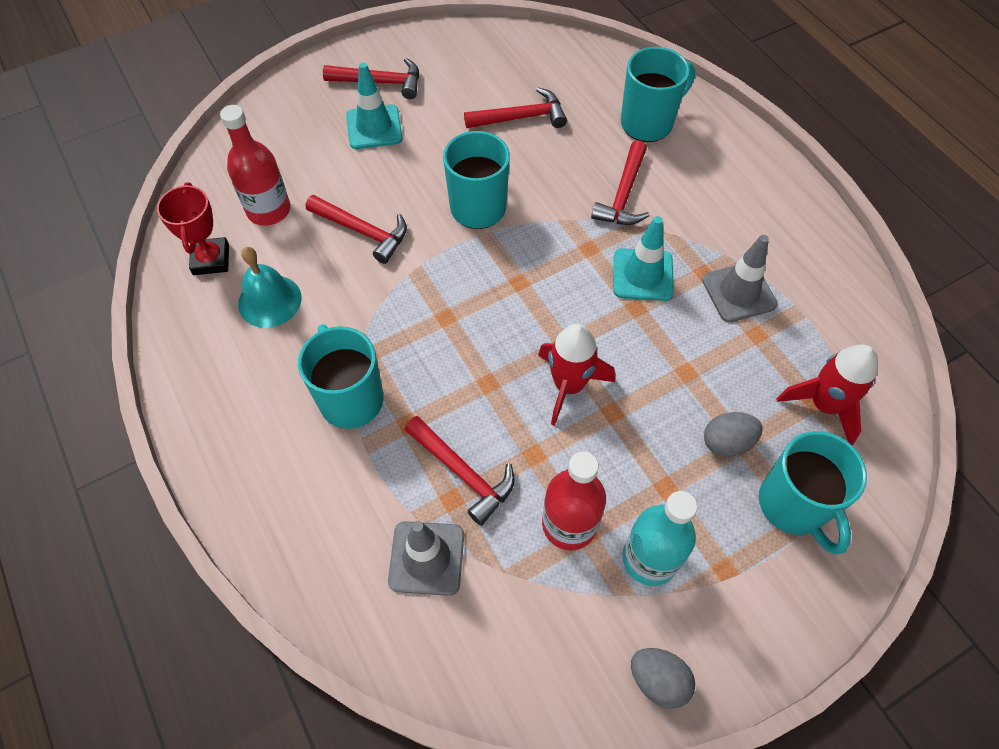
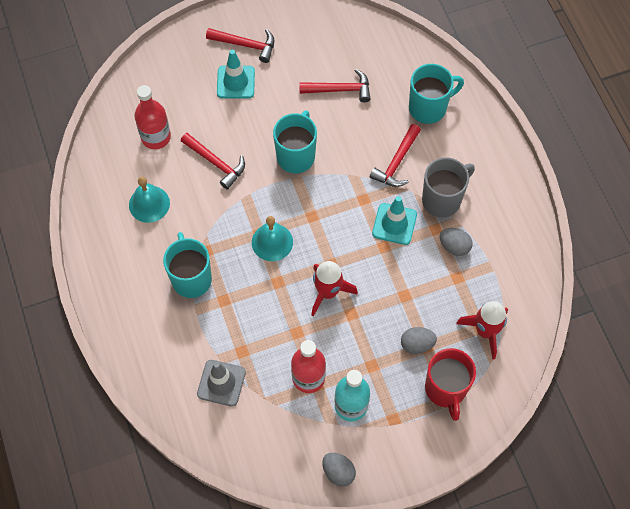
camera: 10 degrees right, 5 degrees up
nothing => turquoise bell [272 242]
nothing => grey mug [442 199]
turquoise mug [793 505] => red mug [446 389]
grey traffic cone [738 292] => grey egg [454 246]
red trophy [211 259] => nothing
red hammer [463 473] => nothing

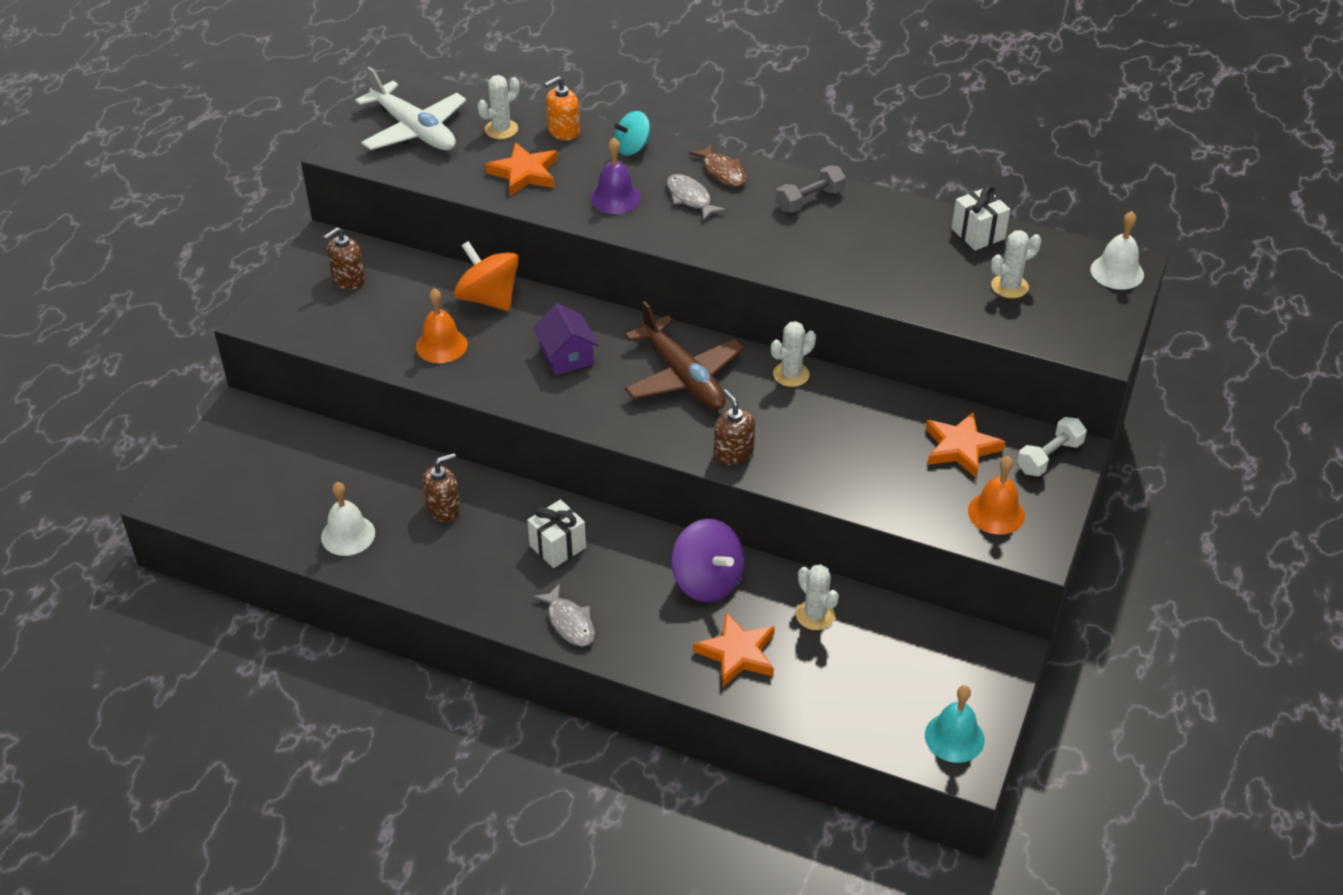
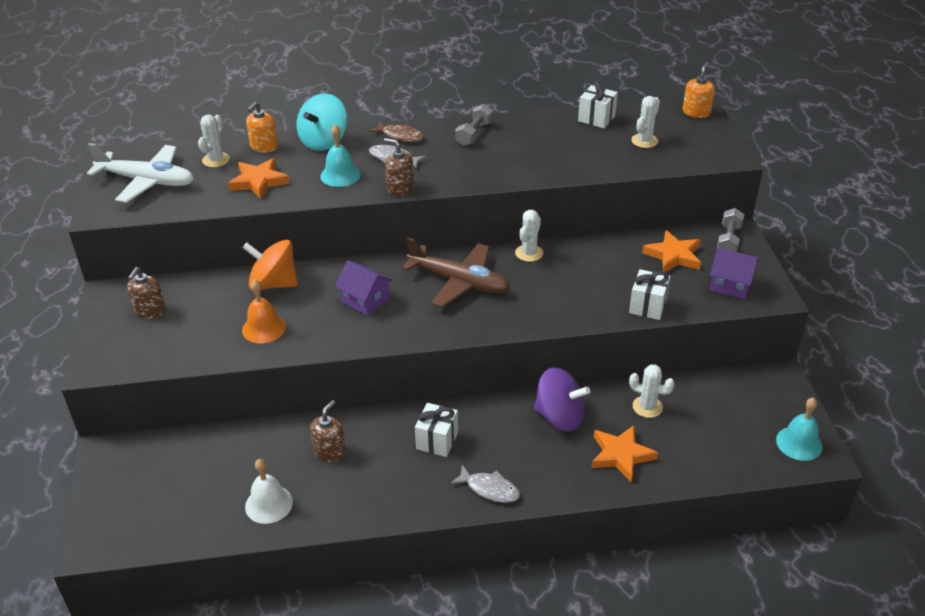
camera: 30 degrees left, 5 degrees down
turquoise spinning top [632 148] => turquoise spinning top [324 141], x1.59
purple bell [615 198] => turquoise bell [340 175]
brown soap dispenser [733 453] => brown soap dispenser [400 188], move
nothing => white gift [648 306]
white bell [1117 272] => orange soap dispenser [696 112]
orange bell [996 513] => purple house [730 285]
white dumbbell [1049 457] => grey dumbbell [728 240]

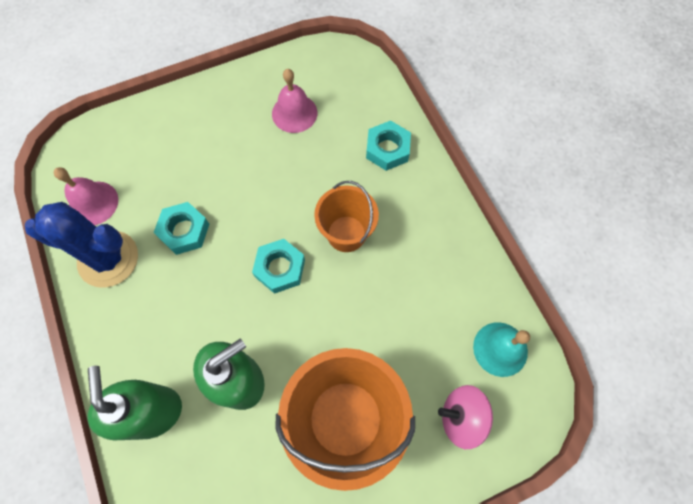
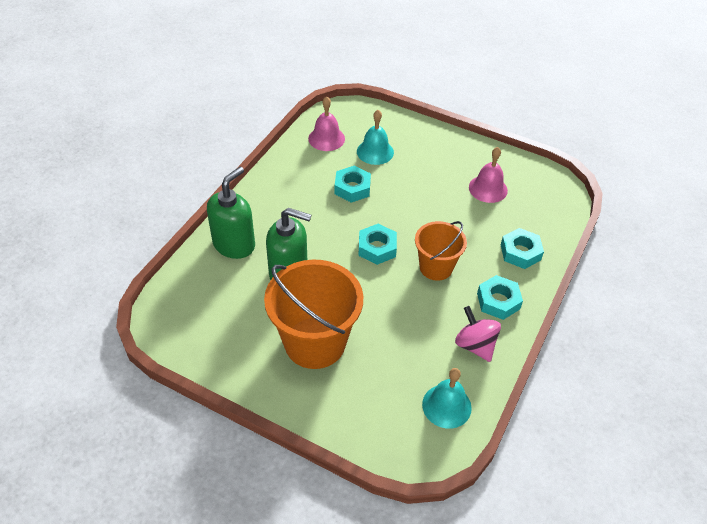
camera: 50 degrees right, 20 degrees down
nothing => turquoise bell [375 152]
pink spinning top [461 417] => pink spinning top [475 345], move
nothing => turquoise nut [498 301]
blue cactus [108 259] => nothing

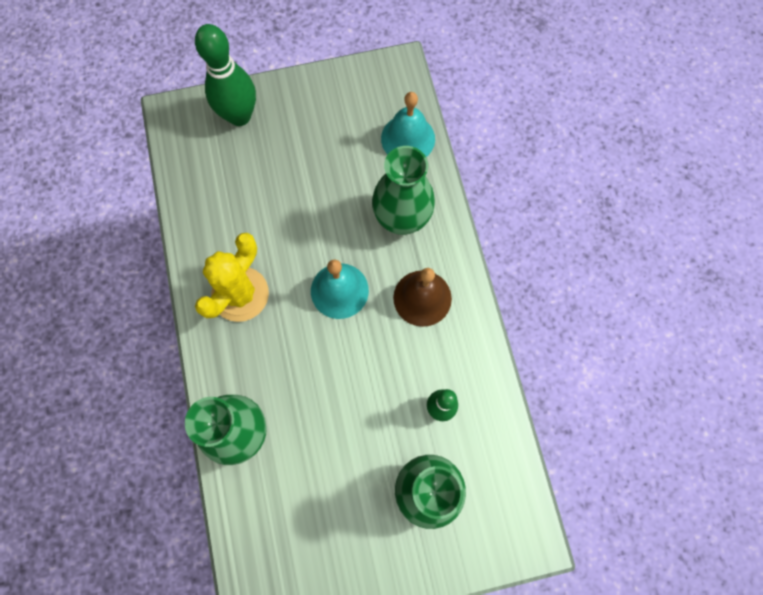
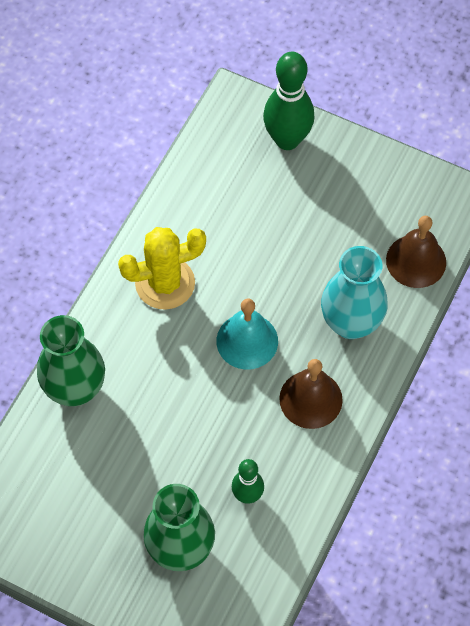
camera: 40 degrees right, 10 degrees down
green vase [402 218] => turquoise vase [351 323]
turquoise bell [408 138] => brown bell [416 261]

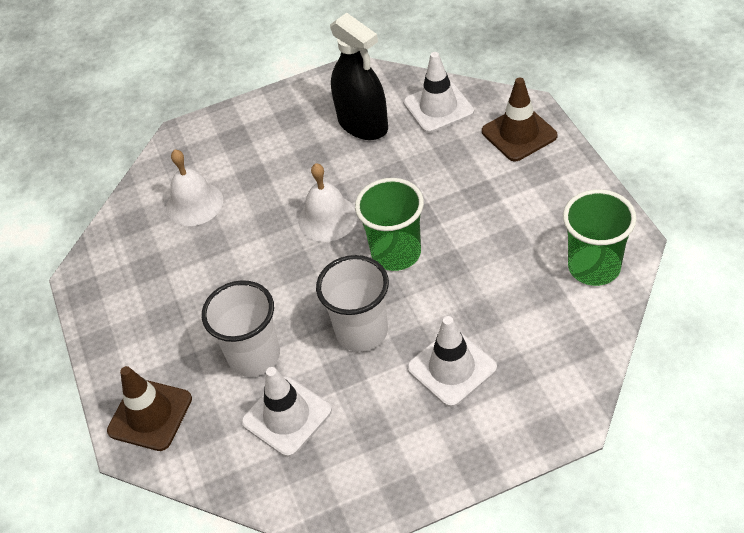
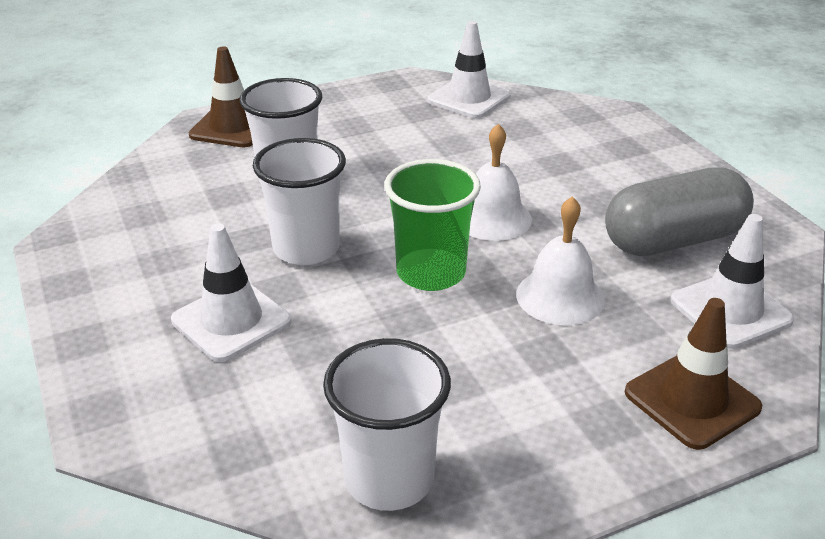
camera: 80 degrees right, 15 degrees down
green cup [594 267] => white cup [389 479]
white traffic cone [287 416] => white traffic cone [469 98], move
white bell [194 203] => white bell [560 296], move
black spray bottle [363 124] => grey capsule [673 240]

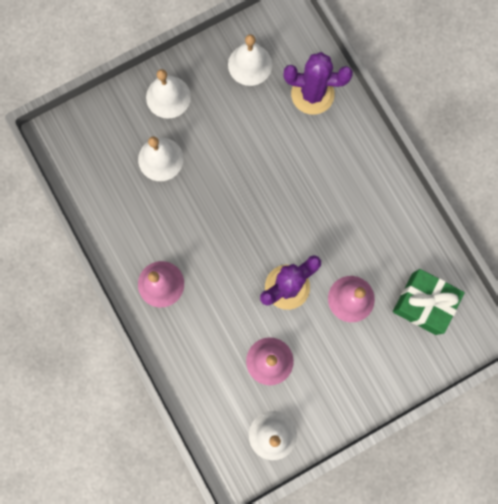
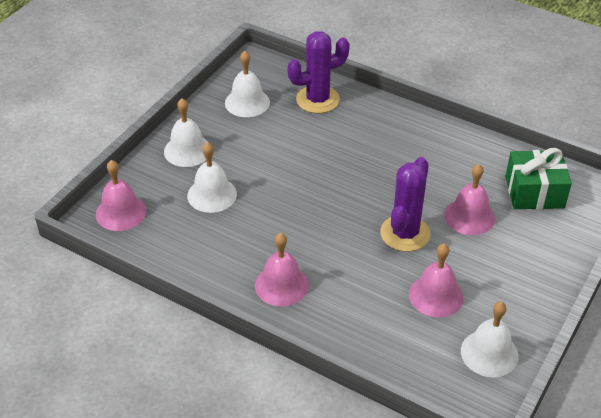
camera: 30 degrees left, 35 degrees down
nothing => pink bell [121 212]

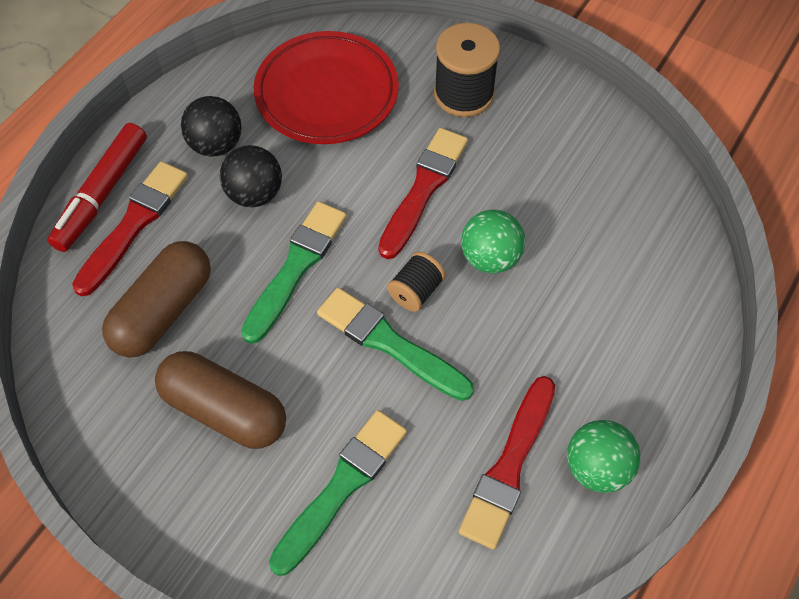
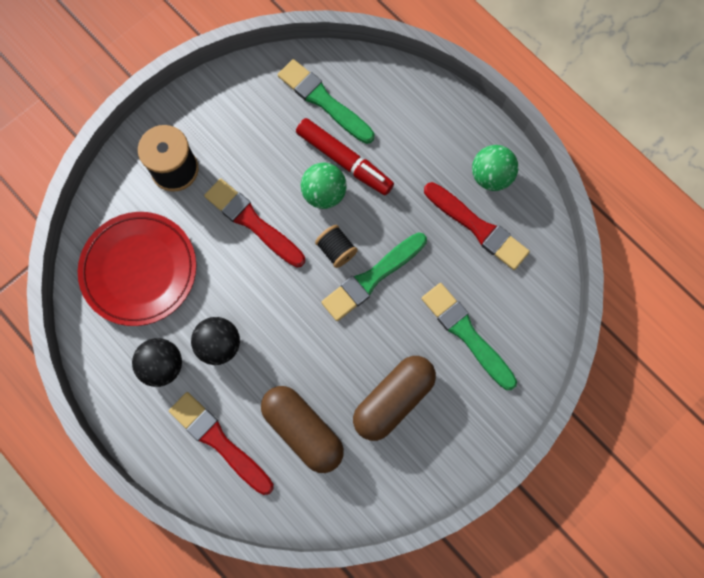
camera: 75 degrees left, 15 degrees up
green brush [296 267] => green brush [324 101], move
red marker [102 194] => red marker [344 161], move

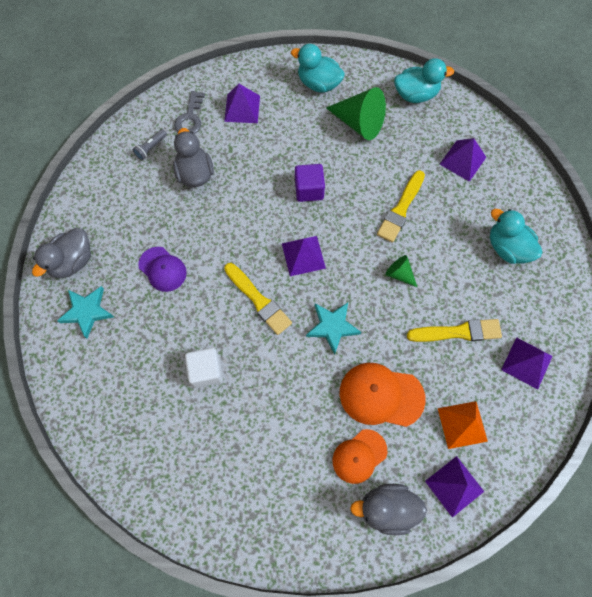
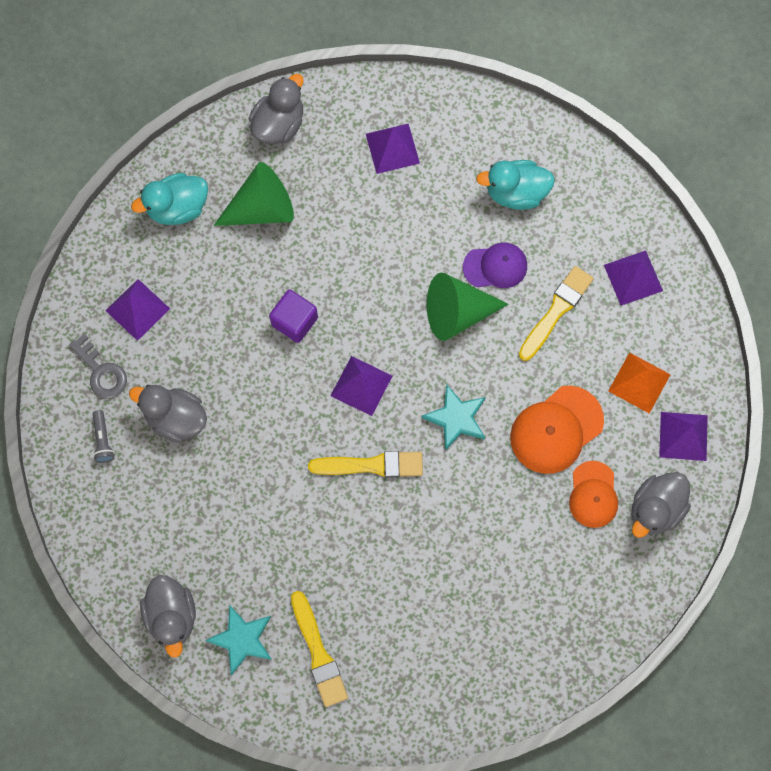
camera: 50 degrees left, 5 degrees up
turquoise duck [416 94] => grey duck [279 124]
yellow brush [401 209] => yellow brush [318 653], move
green cone [399 274] => green cone [457 313], x1.93
purple cap [162 269] => purple cap [495 266], move
white cube [206 371] => nothing

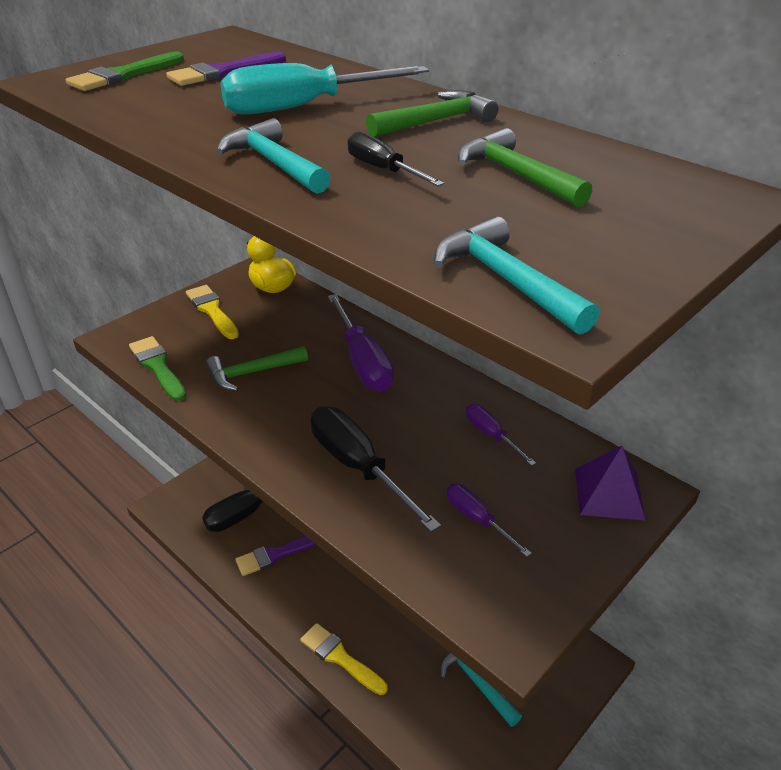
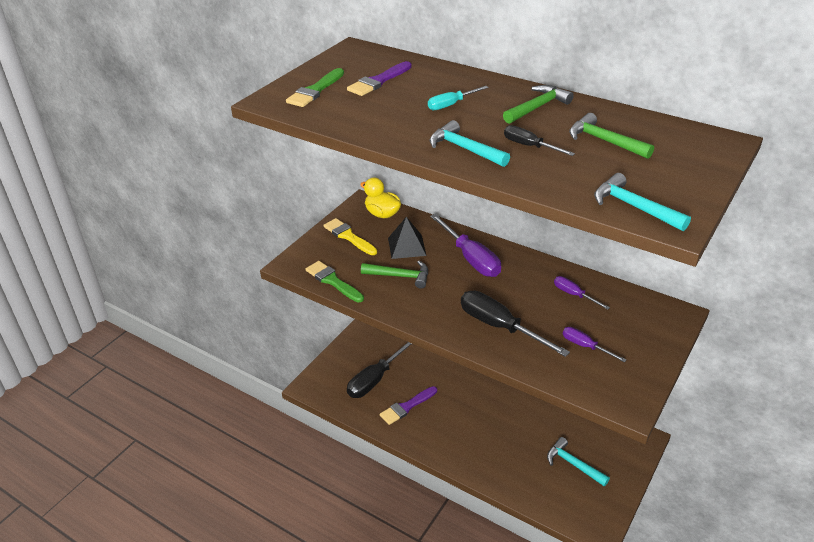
camera: 10 degrees left, 0 degrees up
green hammer [252 373] => green hammer [400 276], 135 degrees counterclockwise
nothing => black pyramid [407 246]
turquoise screwdriver [303 107] => turquoise screwdriver [451 105], x0.53
yellow brush [340 657] => nothing
purple pyramid [608 493] => nothing

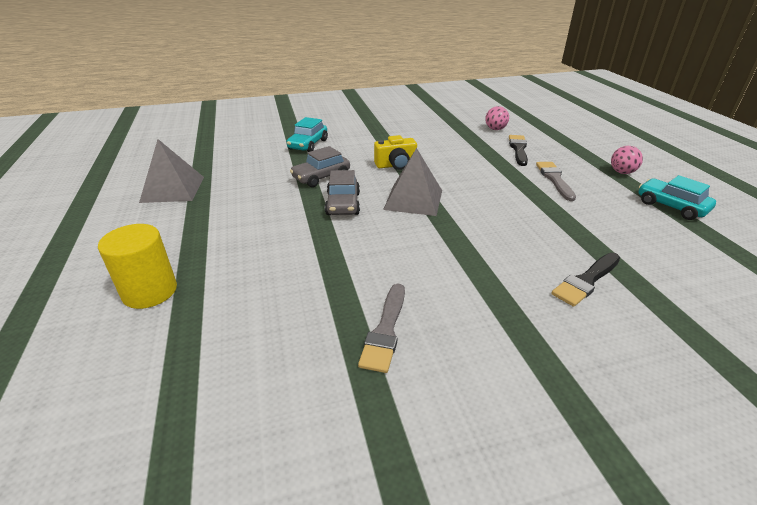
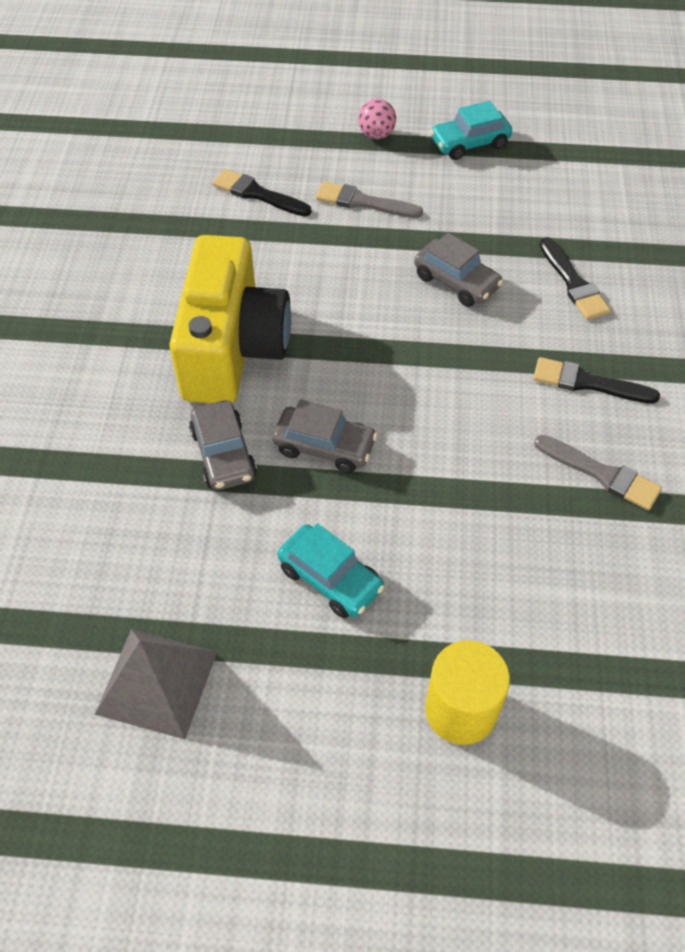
camera: 70 degrees left, 20 degrees up
yellow camera [396 165] => yellow camera [233 349], x2.17
turquoise car [308 144] => turquoise car [330 578], move
nothing => grey car [456 282]
nothing => black brush [587 383]
grey pyramid [413 199] => nothing
pink ball [495 129] => nothing

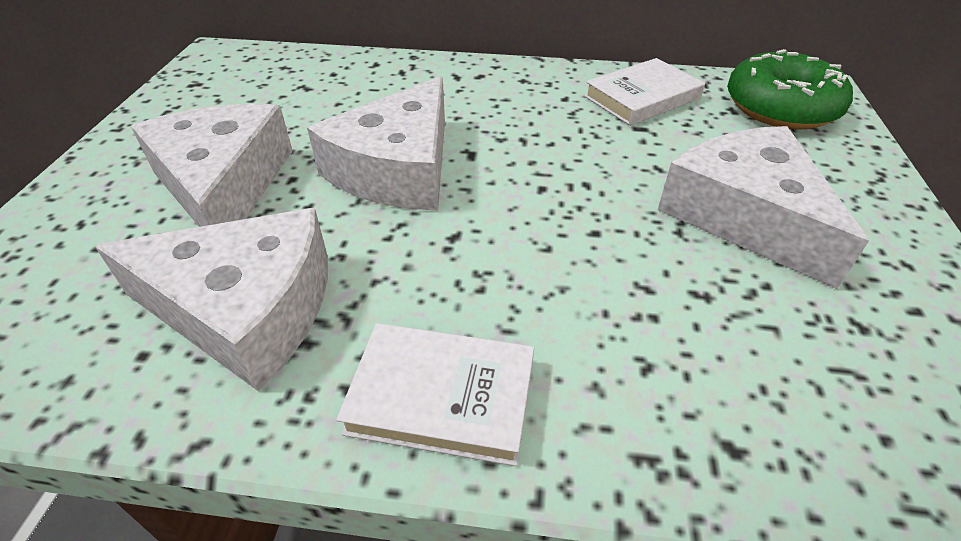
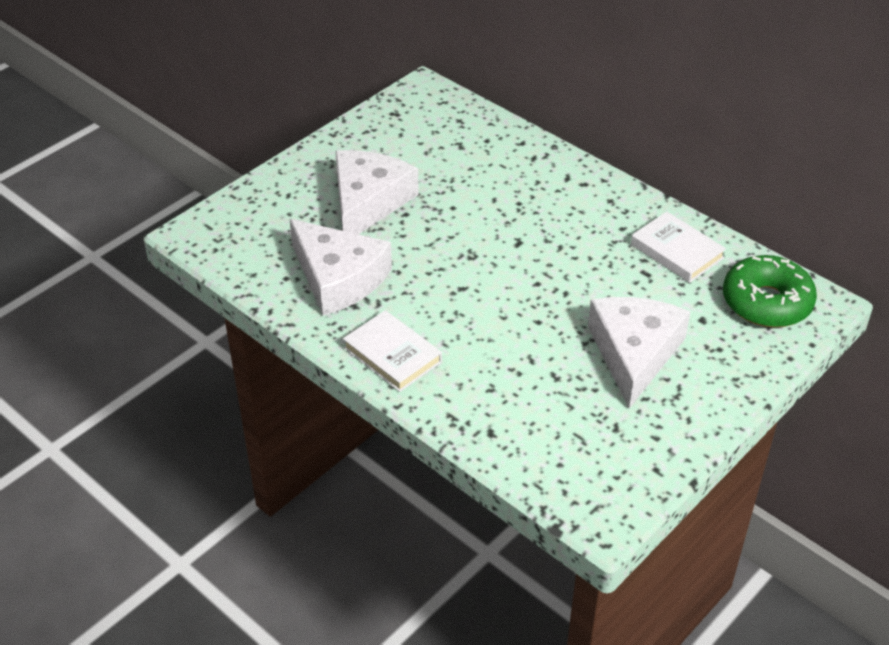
camera: 35 degrees right, 0 degrees up
white book [642 97] => white book [676 251], 45 degrees clockwise
white cheese [398 169] => nothing

